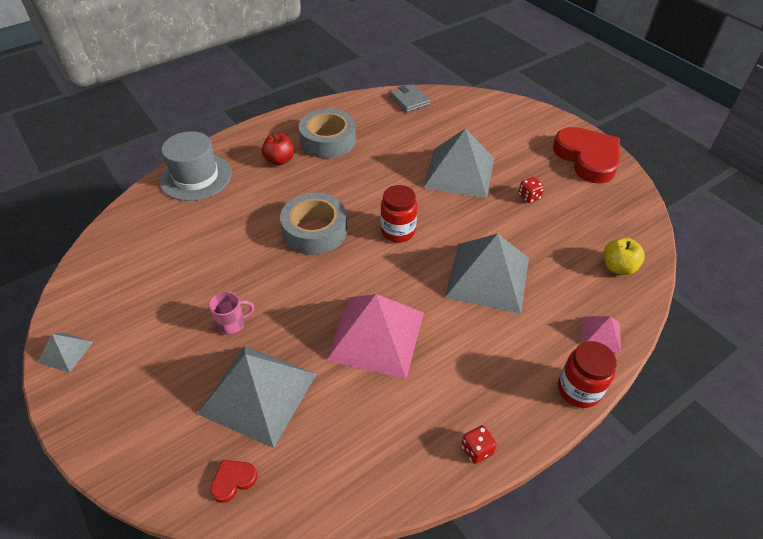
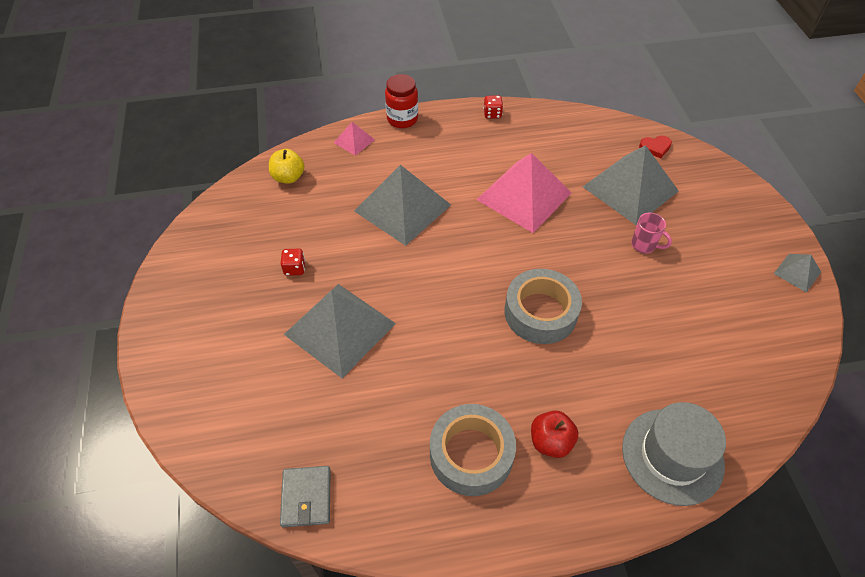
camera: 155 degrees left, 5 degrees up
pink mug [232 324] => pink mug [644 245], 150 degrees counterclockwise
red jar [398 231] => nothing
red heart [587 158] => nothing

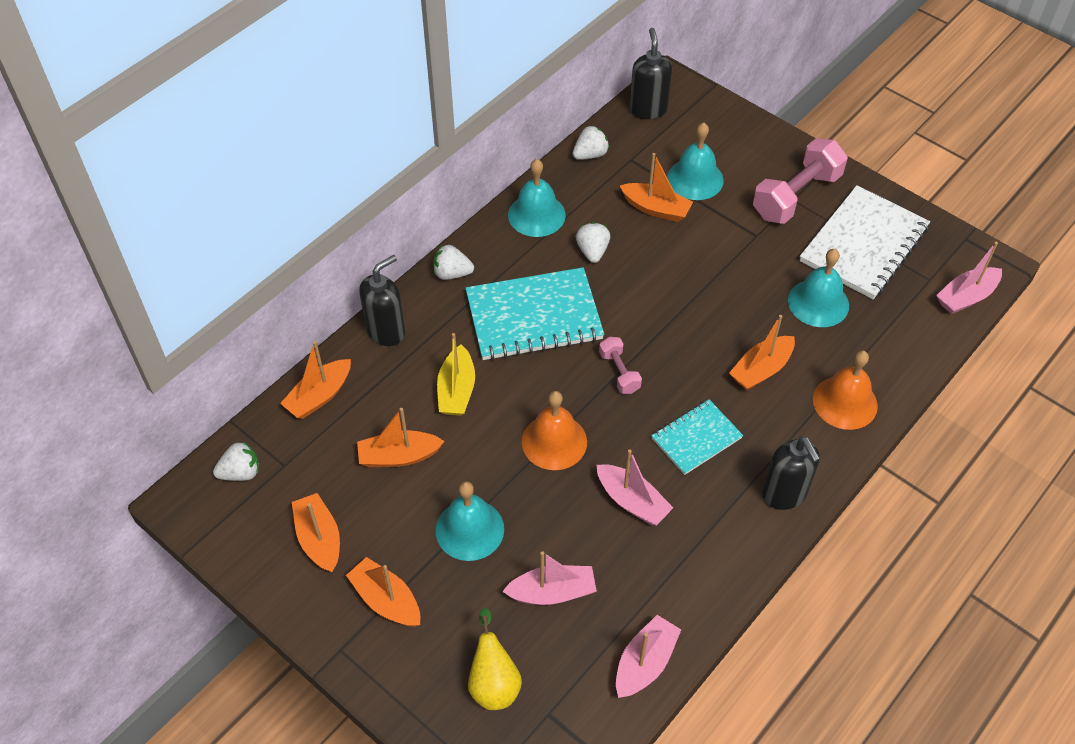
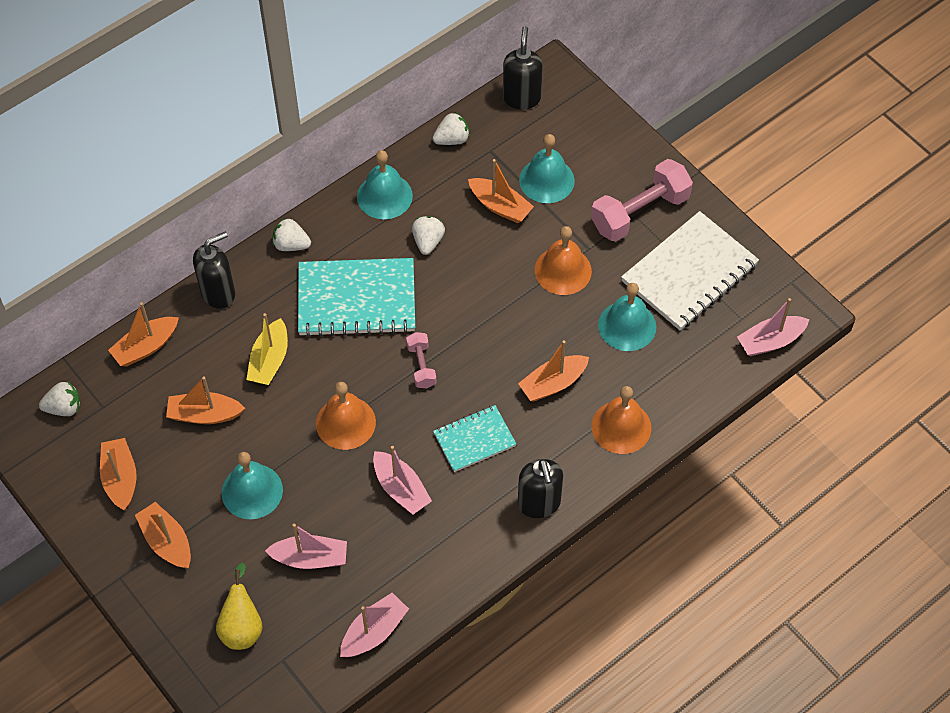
camera: 10 degrees right, 5 degrees up
nothing => orange bell [563 270]

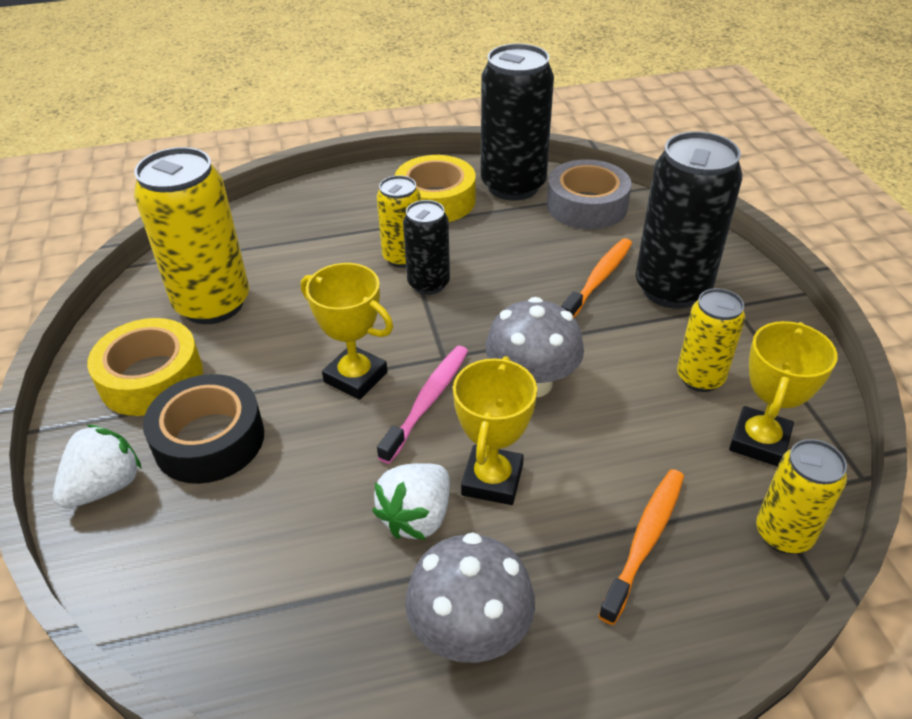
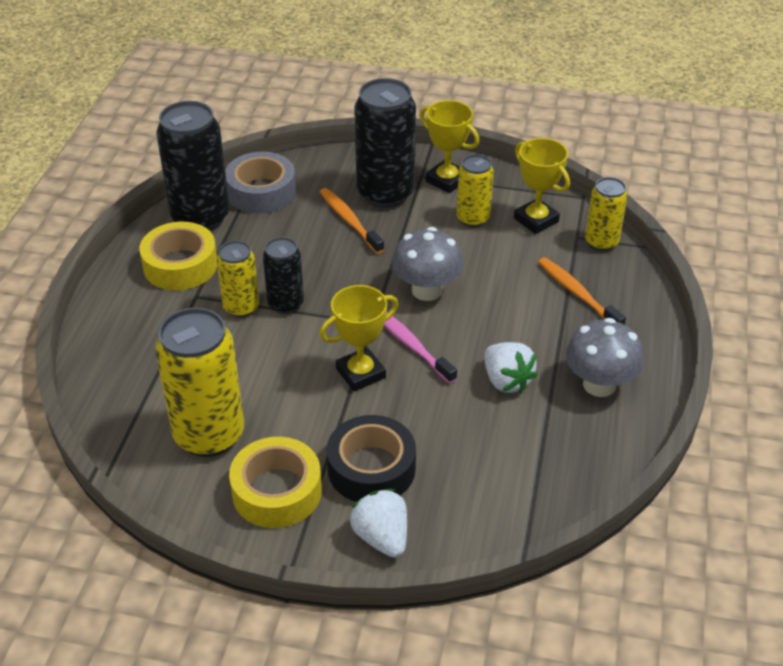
camera: 65 degrees left, 0 degrees up
yellow trophy [492 480] => yellow trophy [446 180], move

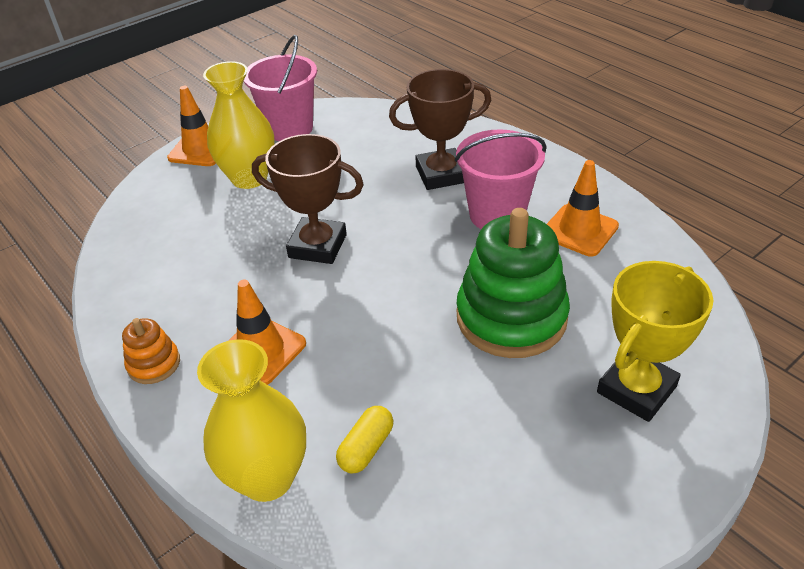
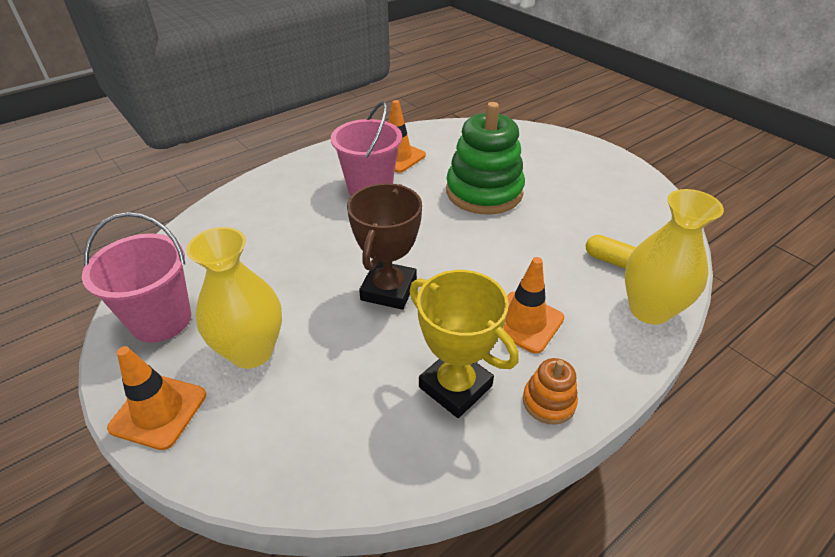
camera: 90 degrees left, 0 degrees up
yellow trophy [636 389] => yellow trophy [455 386], move
brown trophy [441 174] => nothing

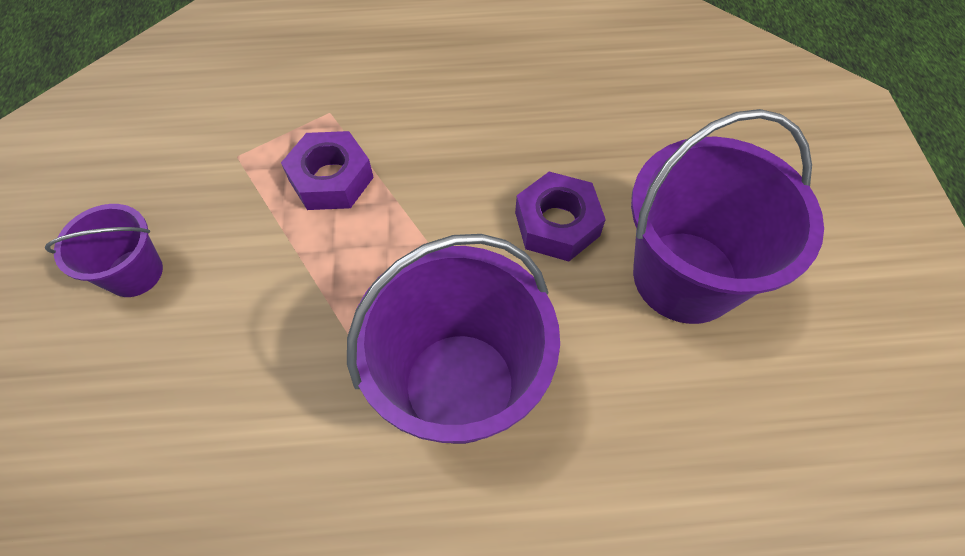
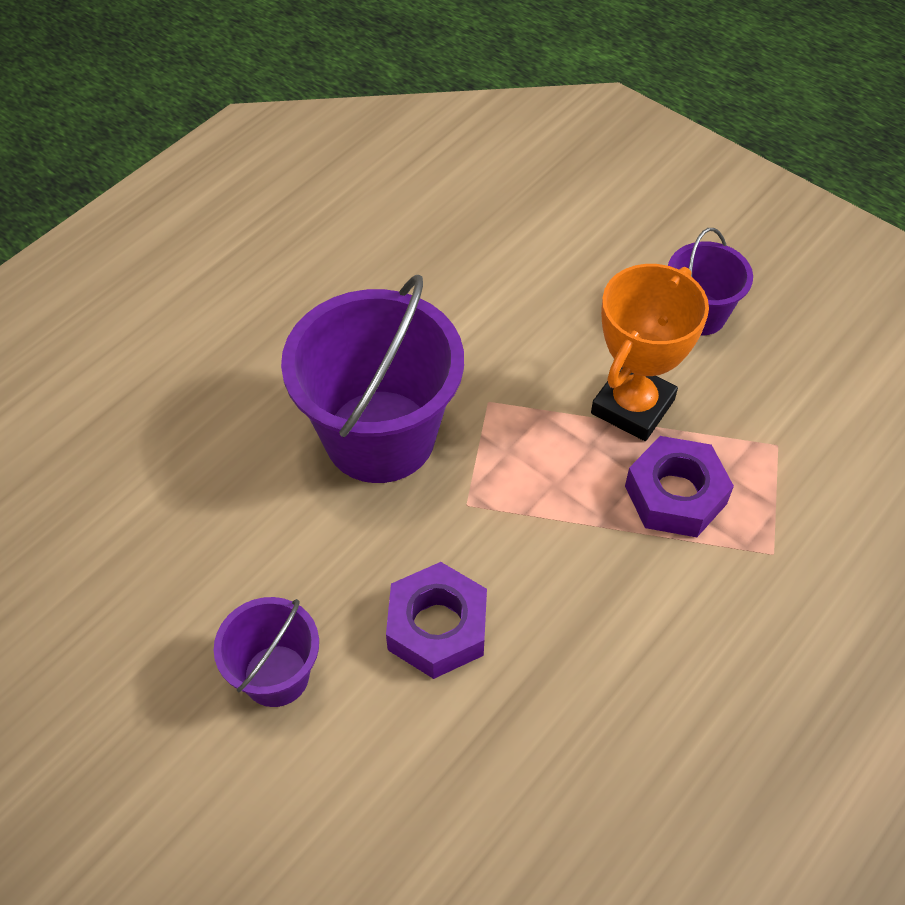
camera: 135 degrees right, 5 degrees down
purple bucket [684 276] => purple bucket [276 675], x0.53
nothing => orange trophy [632 406]

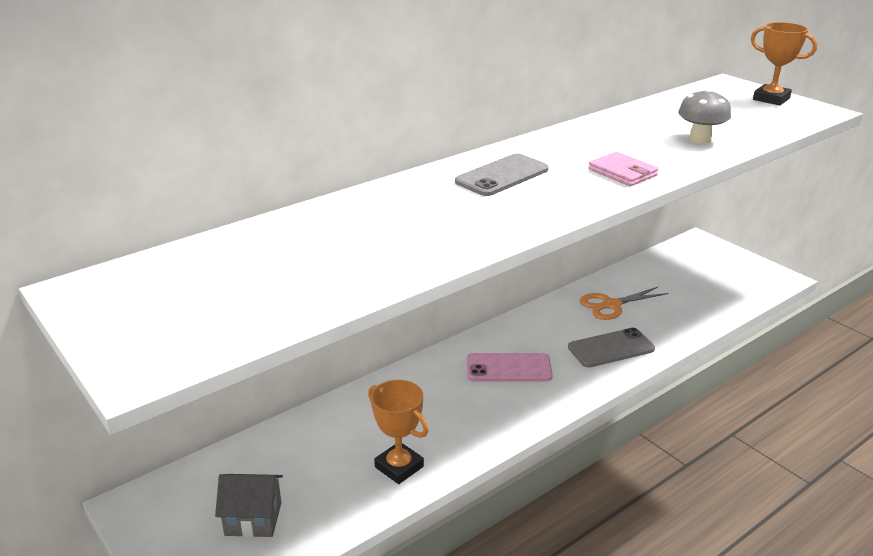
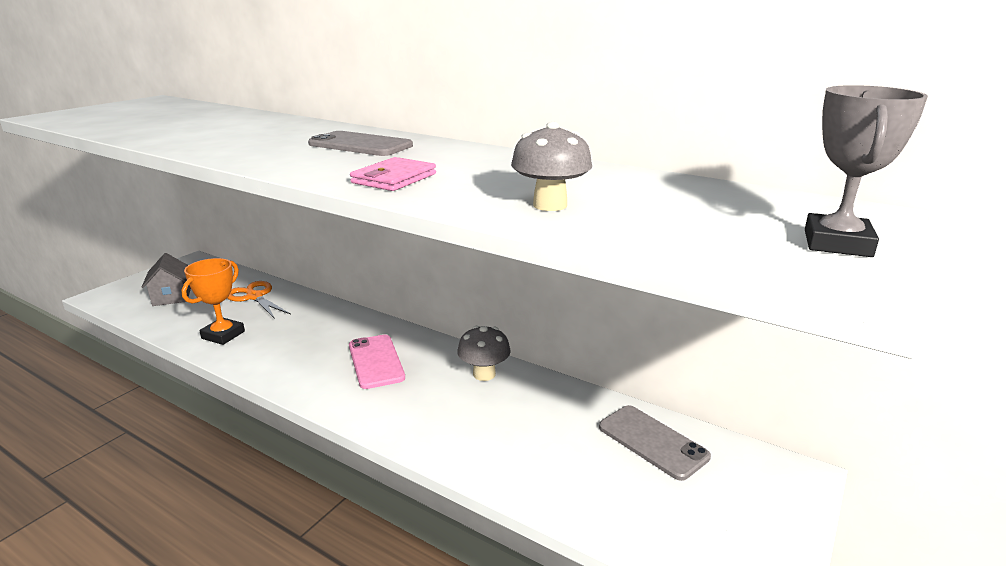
camera: 70 degrees right, 5 degrees down
orange scissors [611 305] => orange scissors [255 297], move
nothing => grey mushroom [484 374]
grey phone [611 348] => grey phone [652 442], move
orange trophy [771 99] => grey trophy [837 243]

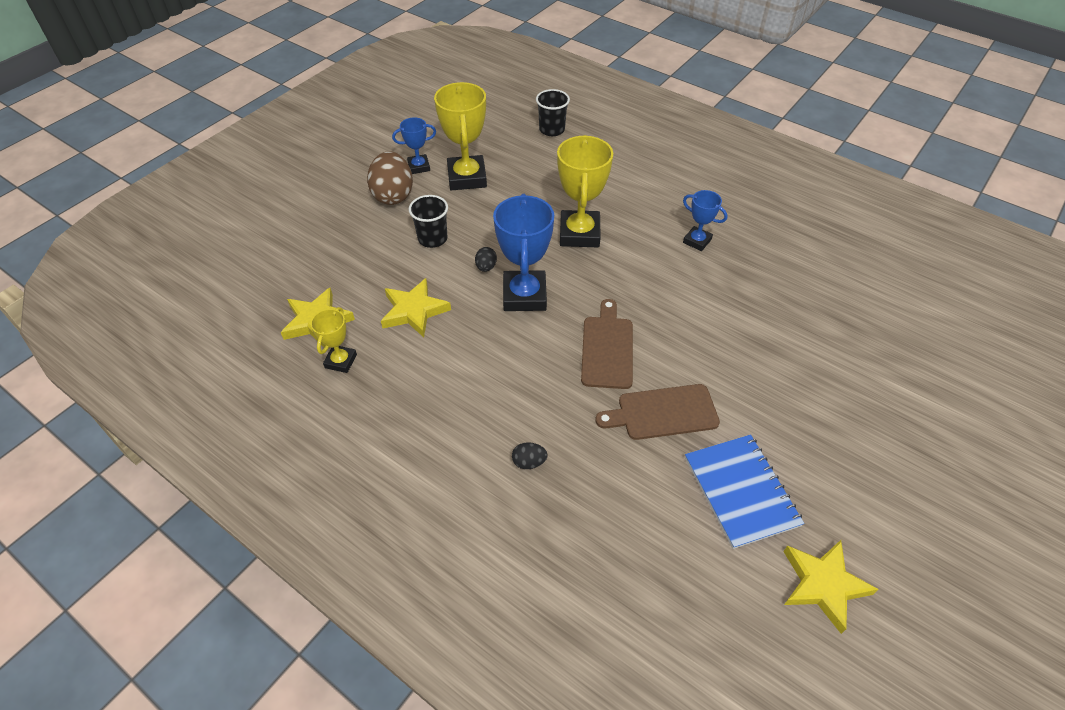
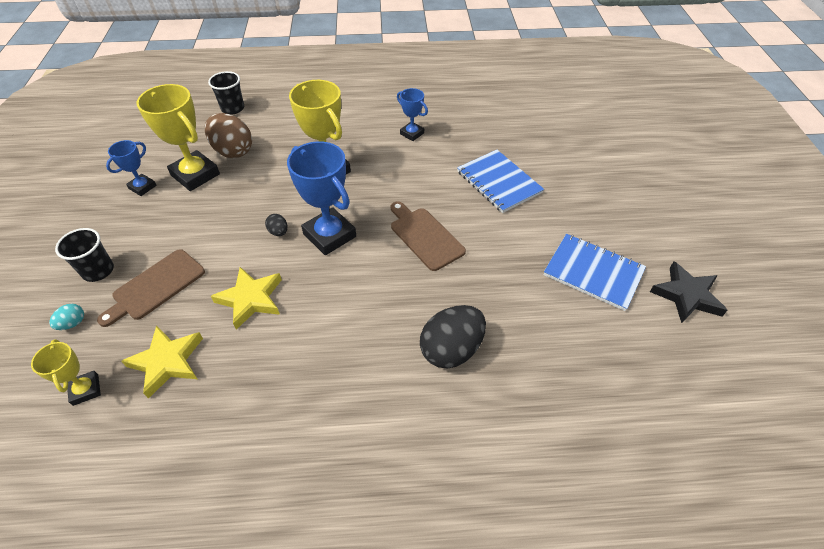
camera: 40 degrees left, 0 degrees up
yellow trophy [341 361] => yellow trophy [86 390], move
nothing => turquoise egg [73 323]
black cup [432 239] => black cup [98 271], move
brown cutting board [663 413] => brown cutting board [156 286], move
brown egg [393 195] => brown egg [233 151], move
blue trophy [697 241] => blue trophy [412 133], 45 degrees clockwise
black egg [529 462] => black egg [451 349], x2.22
nothing => blue notebook [498 182]
yellow star [823 585] => black star [687 295]

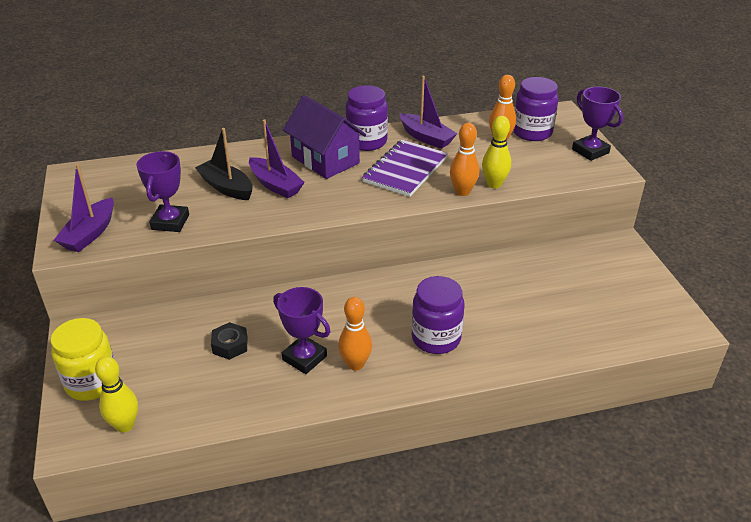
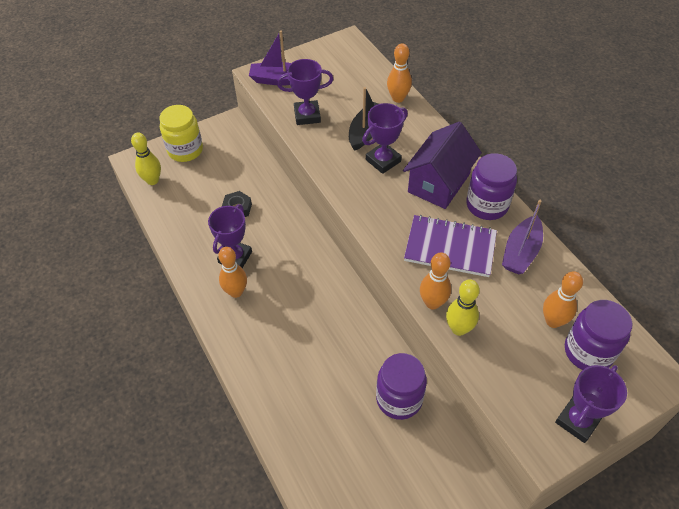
camera: 75 degrees right, 15 degrees up
purple boat [275 185] => purple trophy [383 160]
purple jar [436 338] => purple jar [399 399], move
nothing => orange bowling pin [398 98]

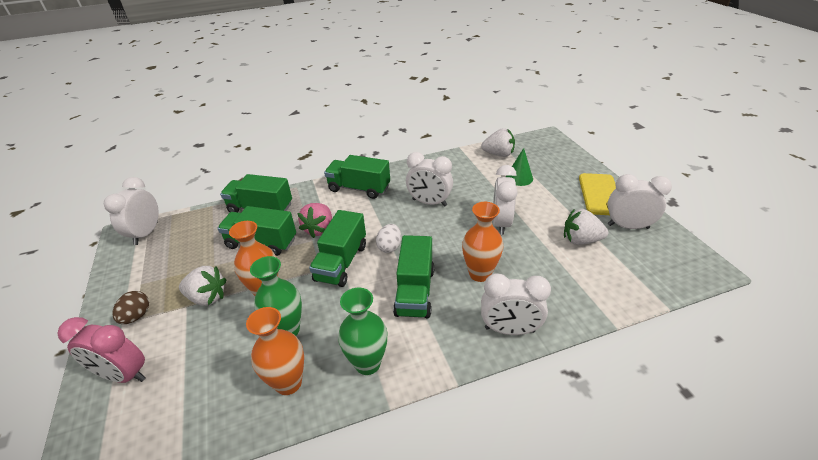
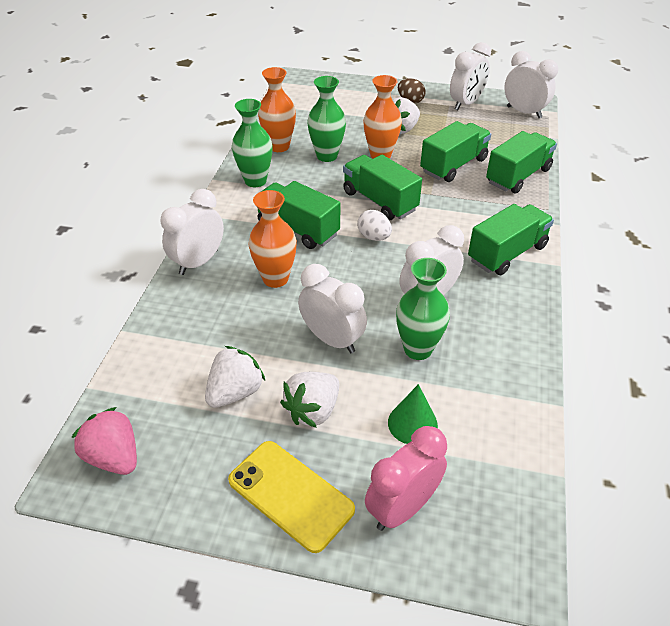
camera: 120 degrees right, 5 degrees up
pink strawberry [319 229] => pink strawberry [114 457], move
white strawberry [498 154] => white strawberry [313 410], move
pink clock [124 375] => pink clock [402 508], move
nothing => green vase [418 349]
white clock [628 226] => white clock [466 104], move

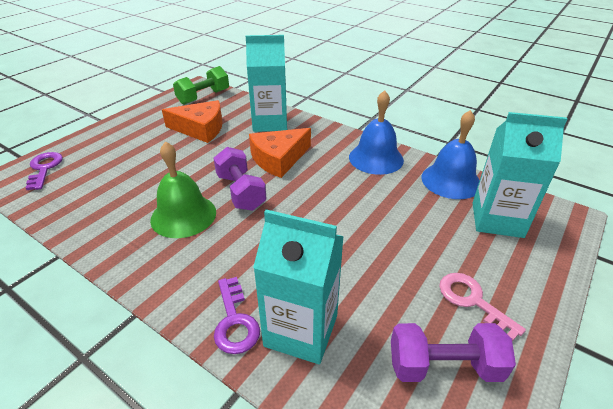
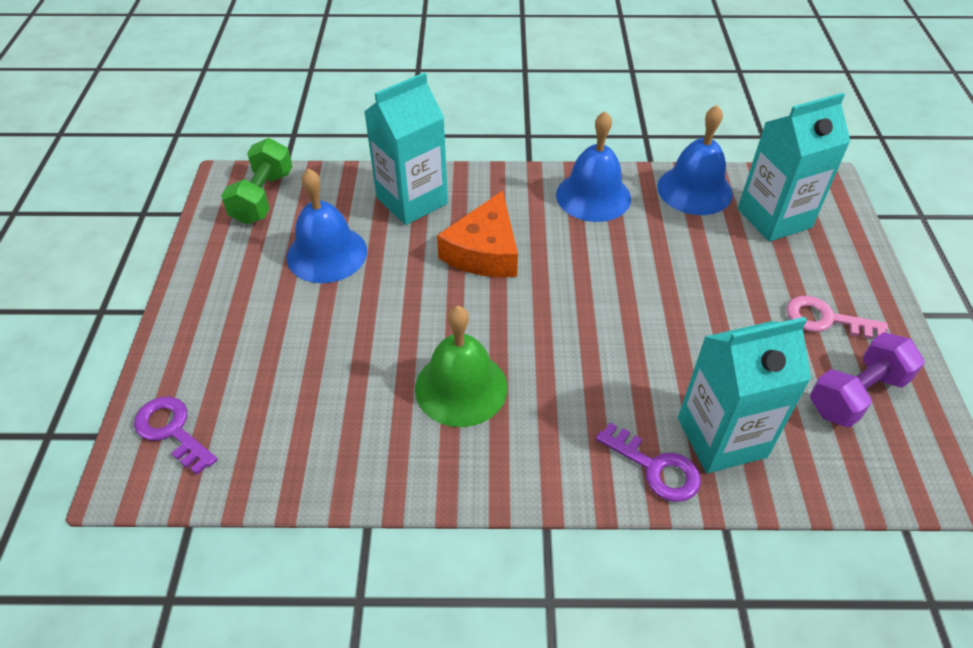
camera: 35 degrees left, 10 degrees up
orange cheese [201 129] => blue bell [327 253]
purple dumbbell [241 192] => nothing

